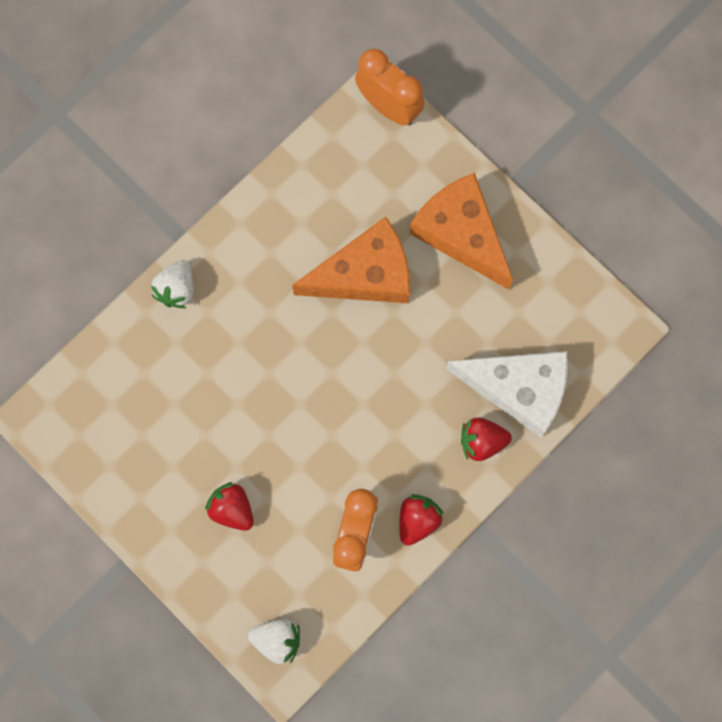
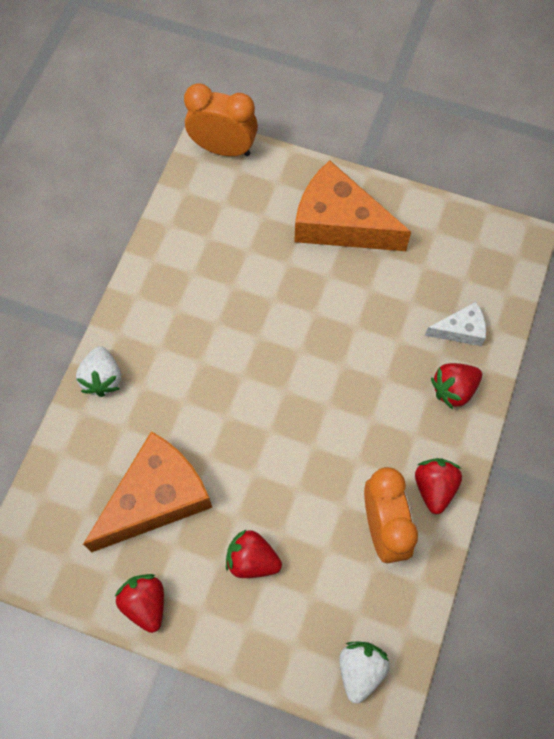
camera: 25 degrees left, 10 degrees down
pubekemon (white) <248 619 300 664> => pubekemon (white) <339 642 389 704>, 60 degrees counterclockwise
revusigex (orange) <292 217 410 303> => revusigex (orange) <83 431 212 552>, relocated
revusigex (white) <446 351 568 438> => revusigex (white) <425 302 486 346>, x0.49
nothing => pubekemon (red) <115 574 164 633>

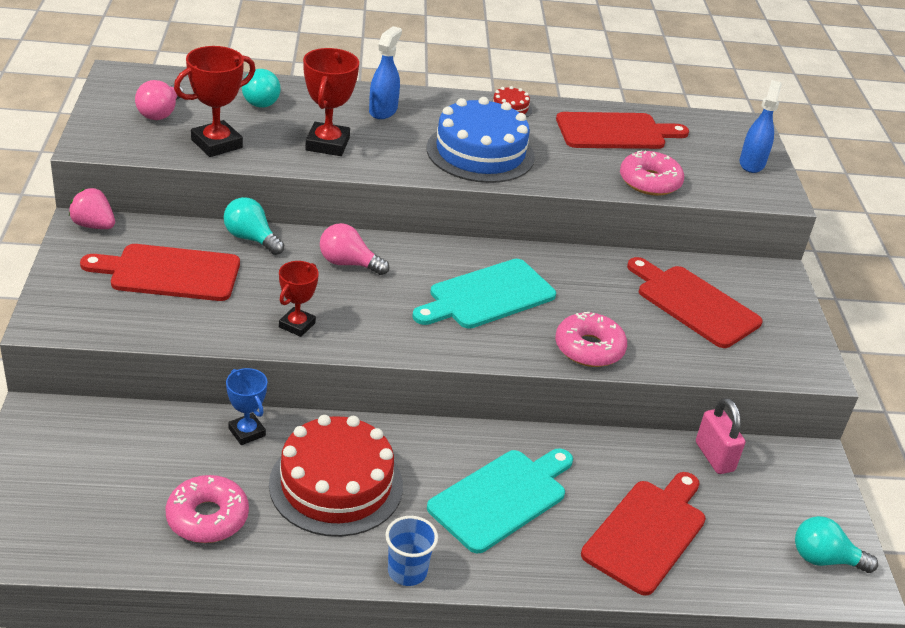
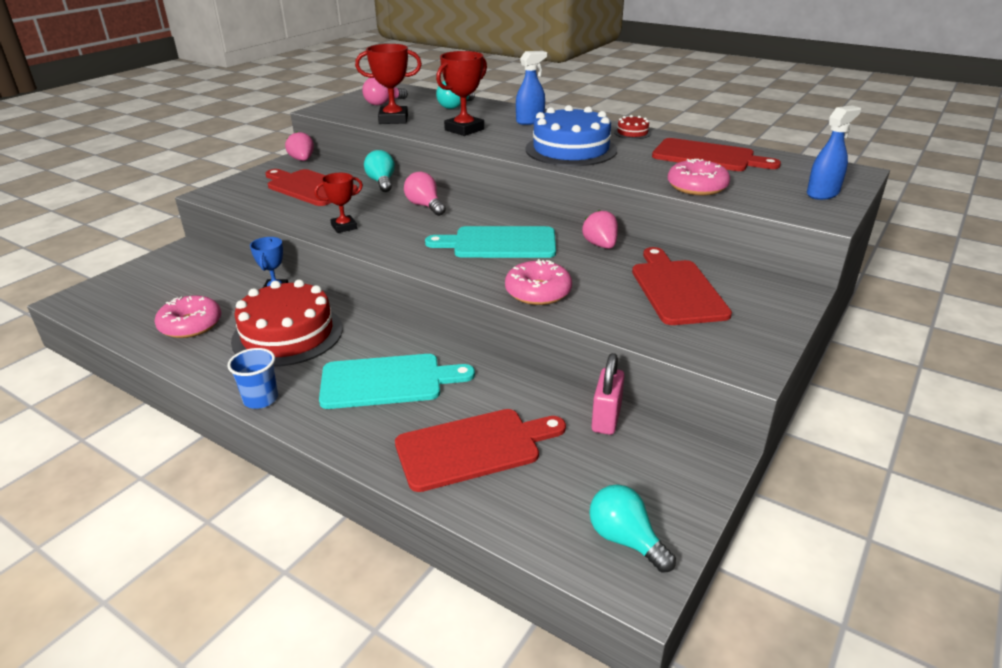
camera: 40 degrees right, 5 degrees down
nothing => pubekemon (pink) <582 209 618 249>

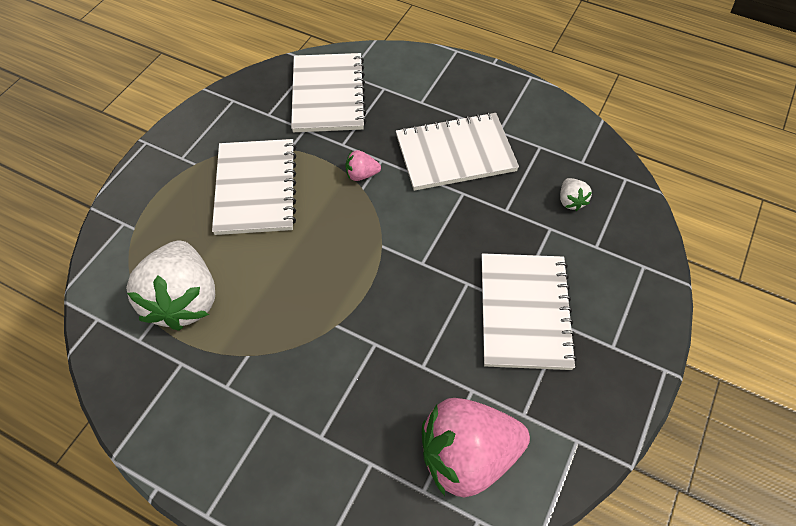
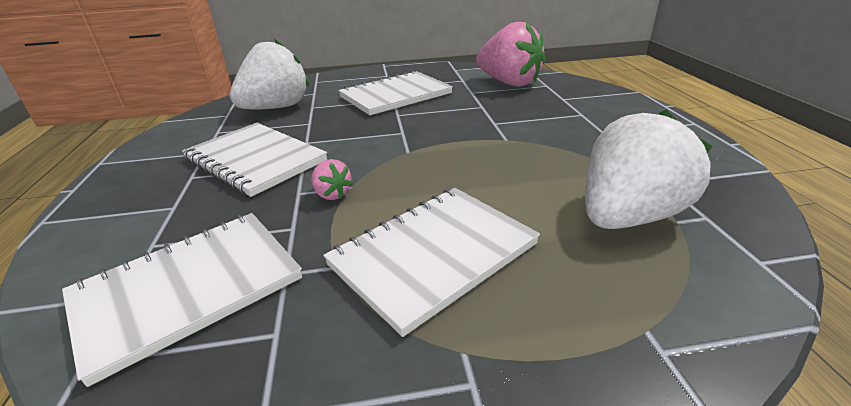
camera: 125 degrees left, 25 degrees down
pubekemon (white) <560 178 592 211> => pubekemon (white) <230 39 309 109>, x2.36

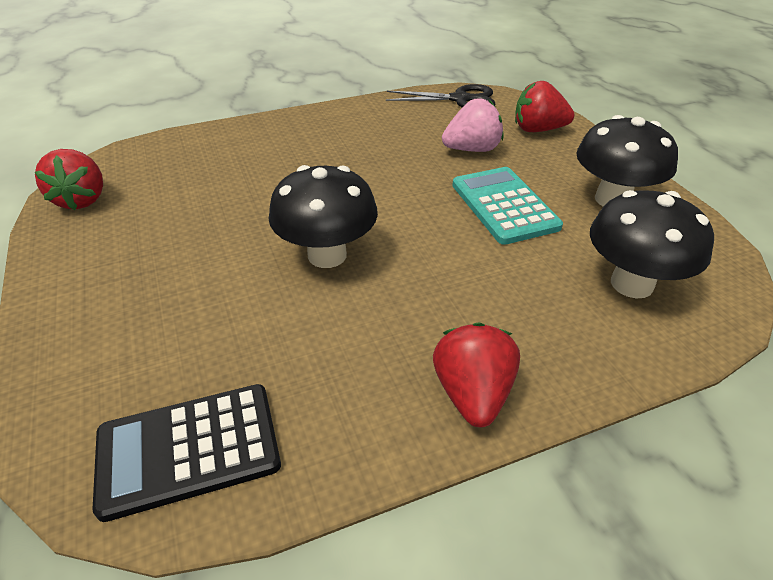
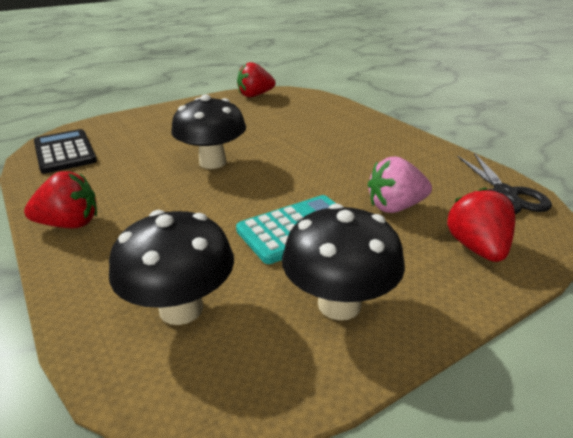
camera: 80 degrees right, 10 degrees down
pubekemon (pink) <442 98 503 152> => pubekemon (pink) <368 156 432 213>, 105 degrees clockwise

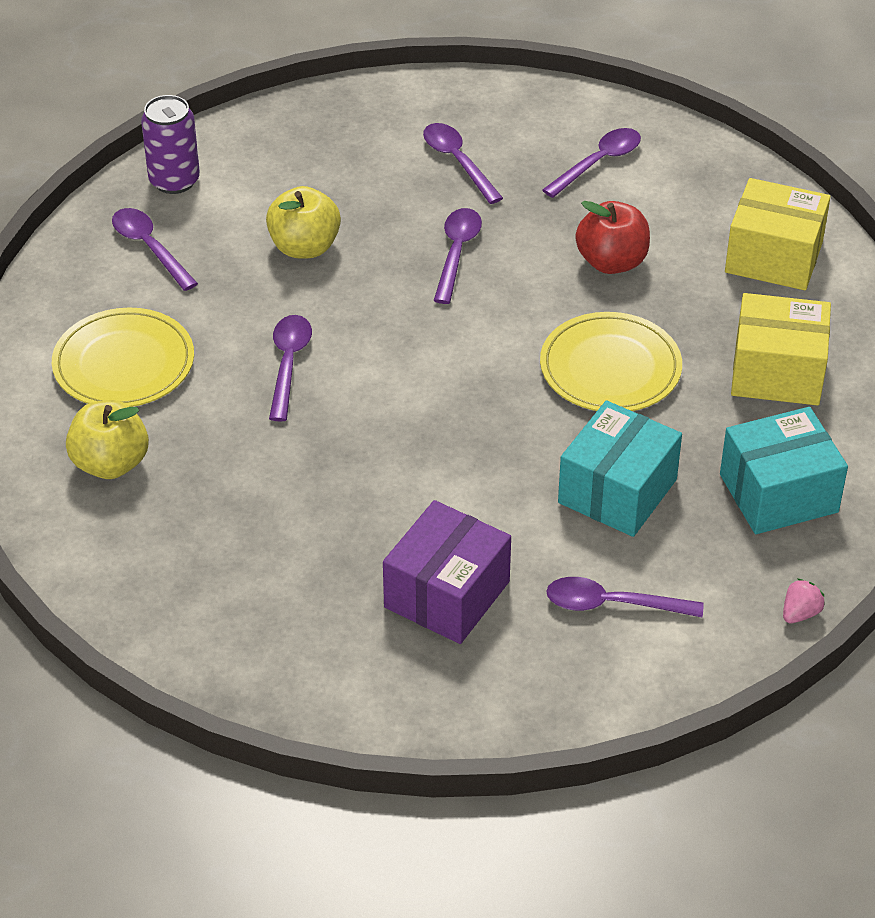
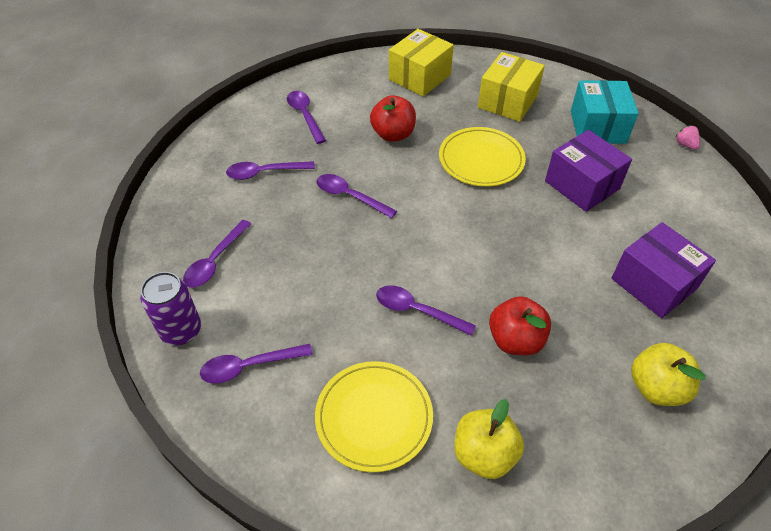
camera: 70 degrees left, 5 degrees up
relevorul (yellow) <266 186 341 258> => relevorul (yellow) <631 343 706 406>, relocated
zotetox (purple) <546 577 703 617> => zotetox (purple) <183 220 251 288>, relocated
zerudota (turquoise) <558 400 682 537> => zerudota (purple) <545 130 632 212>
nothing => relevorul (red) <489 296 551 356>

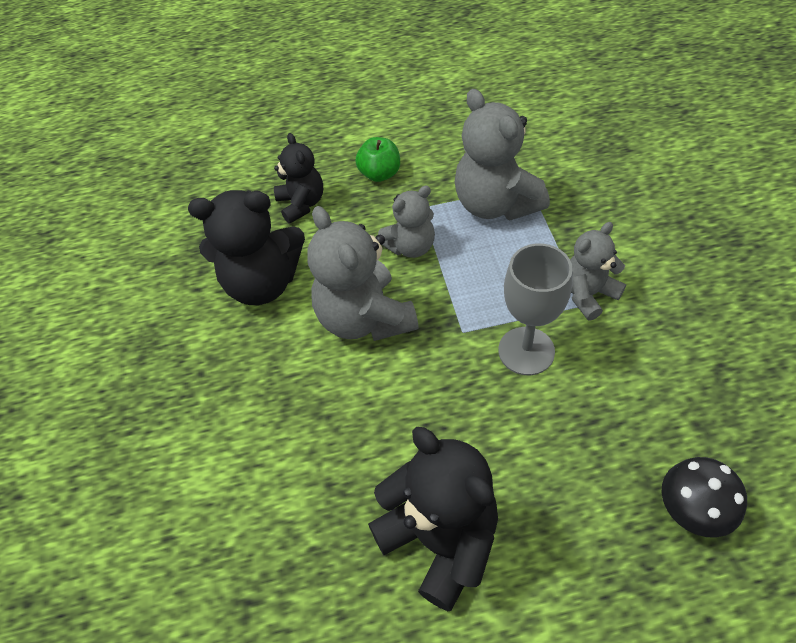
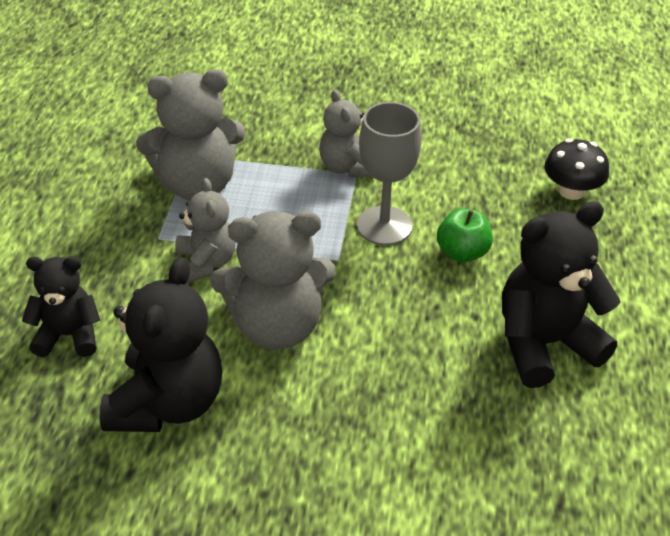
camera: 75 degrees left, 10 degrees down
relevorul (green) <355 137 400 182> => relevorul (green) <437 208 493 262>, relocated

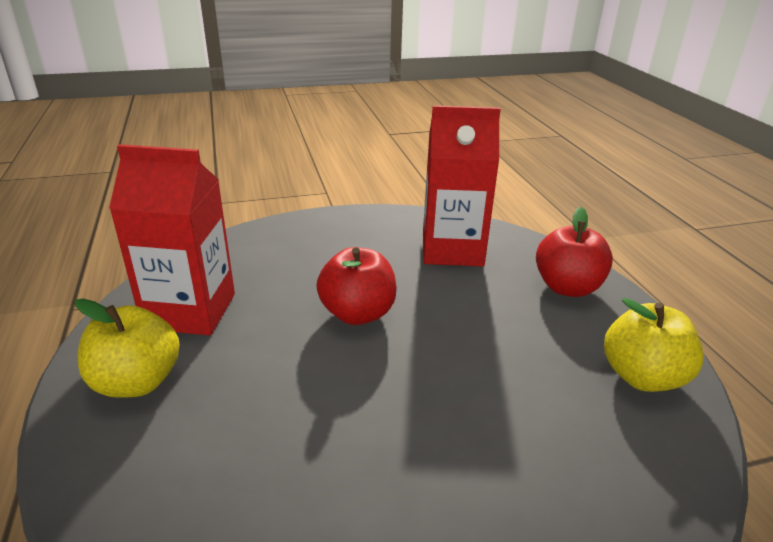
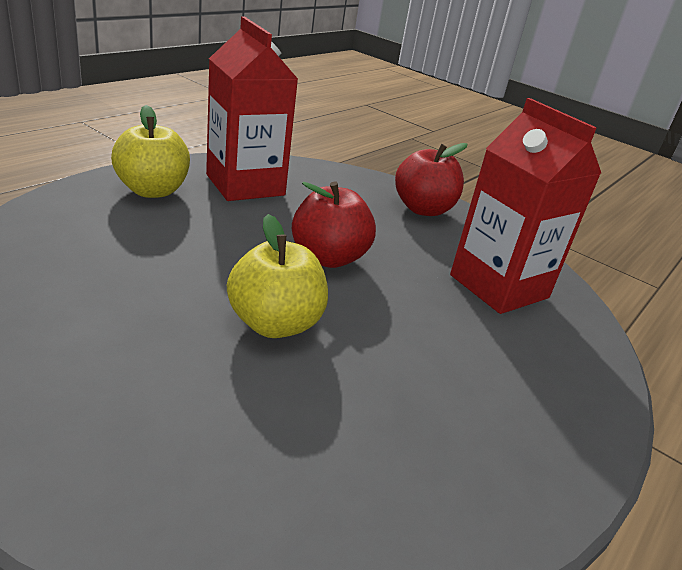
camera: 50 degrees right, 0 degrees up
relevorul (red) <536 207 613 297> => relevorul (red) <395 143 467 216>, relocated
relevorul (yellow) <604 298 704 392> => relevorul (yellow) <227 214 328 338>, relocated

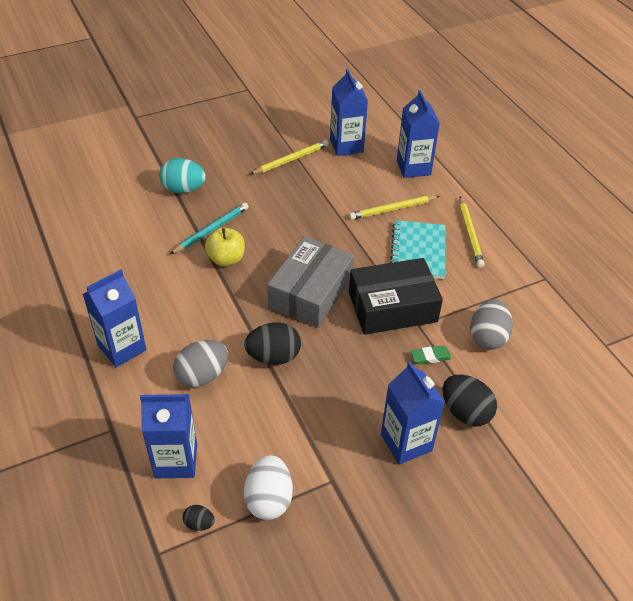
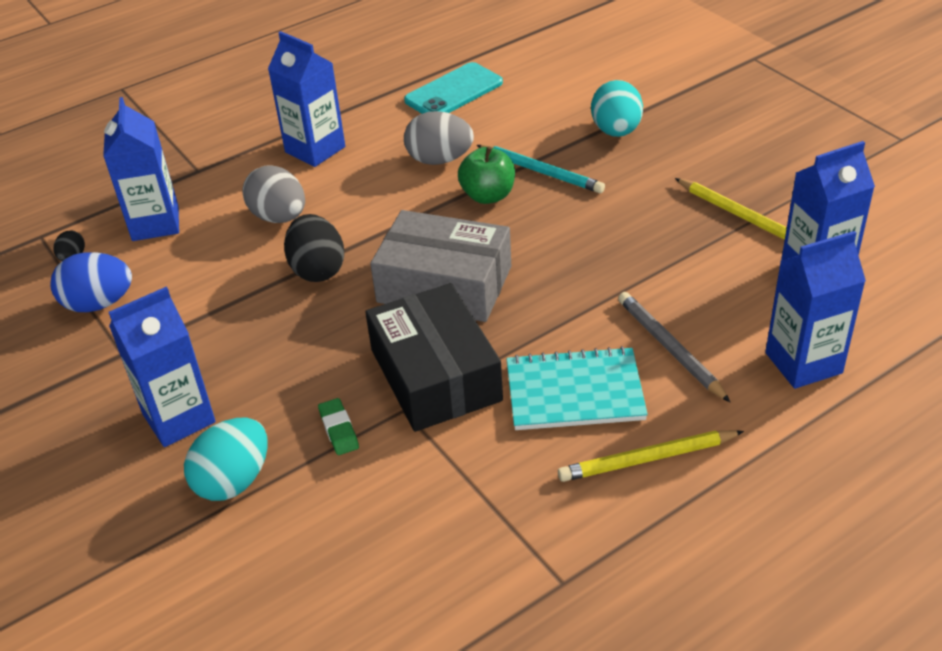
camera: 85 degrees right, 5 degrees down
relevorul (yellow) <205 227 245 266> => relevorul (green) <458 147 515 204>
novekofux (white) <244 455 293 520> => novekofux (blue) <50 252 132 312>
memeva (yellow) <349 195 439 220> => memeva (grey) <618 292 730 402>
novekofux (black) <443 375 497 427> => novekofux (turquoise) <184 418 268 501>
novekofux (grey) <470 299 513 350> => novekofux (grey) <404 111 474 165>, relocated
nothing => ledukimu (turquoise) <404 62 503 114>

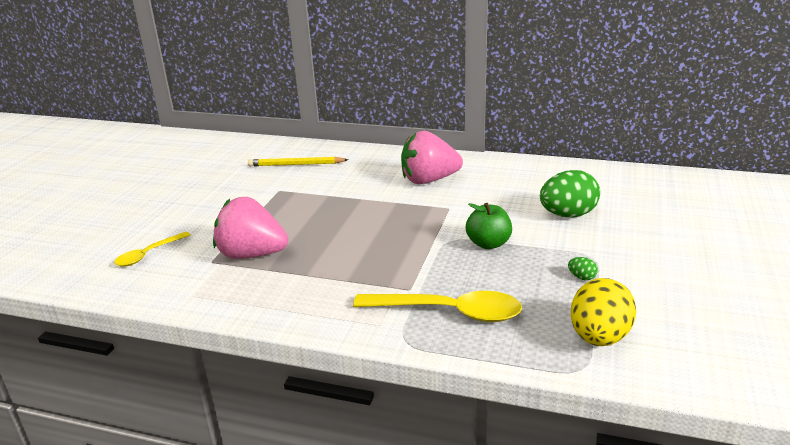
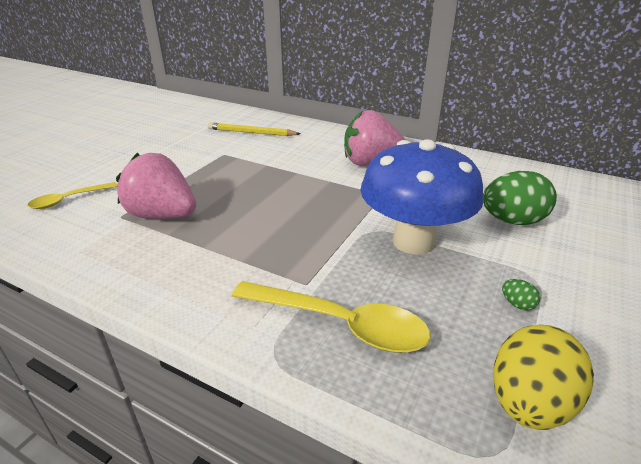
camera: 10 degrees right, 5 degrees up
relevorul (green) <466 203 512 249> => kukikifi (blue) <360 139 484 255>

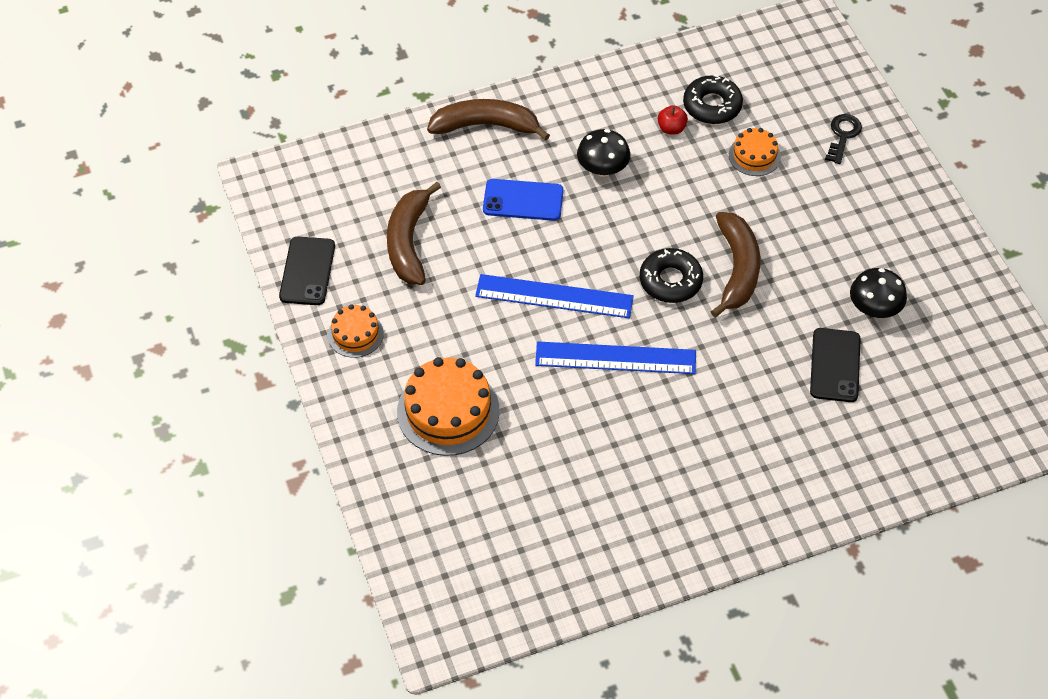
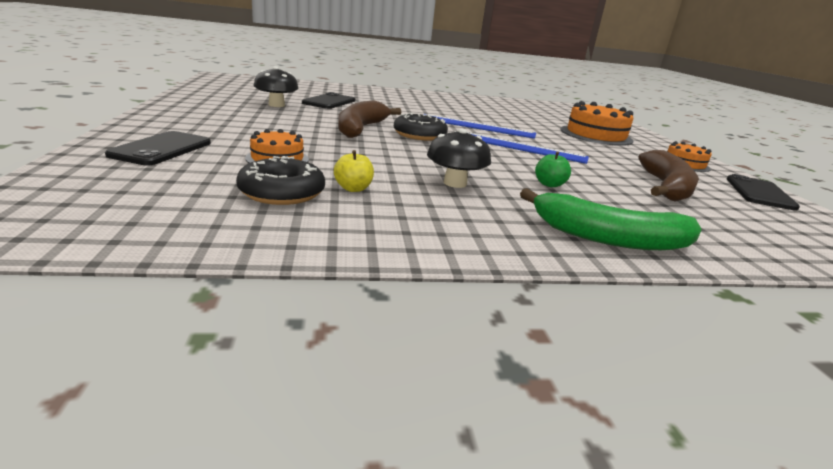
camera: 170 degrees left, 30 degrees down
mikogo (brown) <427 99 550 141> => mikogo (green) <520 188 702 250>
ledukimu (blue) <483 179 564 221> => relevorul (green) <535 152 571 187>
relevorul (red) <658 105 688 135> => relevorul (yellow) <334 150 374 192>
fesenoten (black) <825 114 862 164> => ledukimu (black) <105 131 211 165>

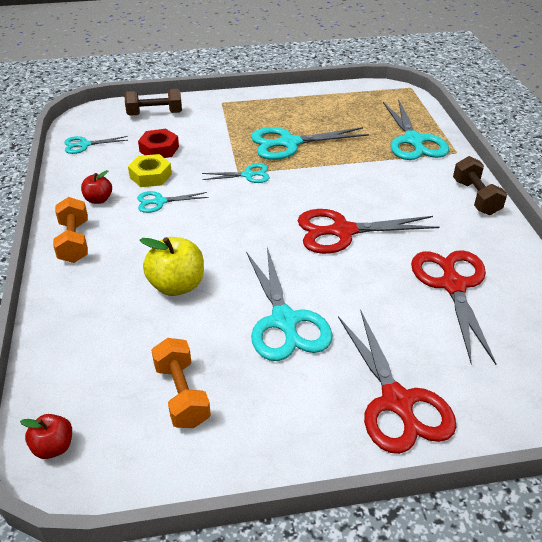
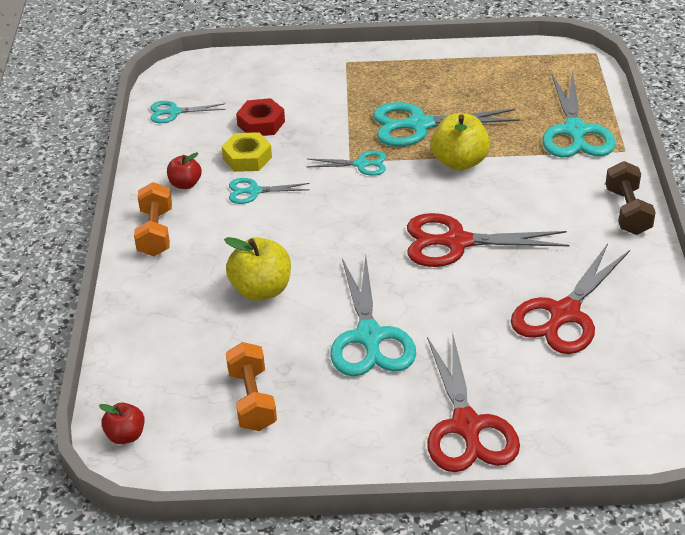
camera: 10 degrees right, 0 degrees up
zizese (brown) <124 89 182 116> => nothing
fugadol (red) <411 250 496 365> => fugadol (red) <511 243 630 354>, 150 degrees counterclockwise
nothing => relevorul (yellow) <431 113 490 171>

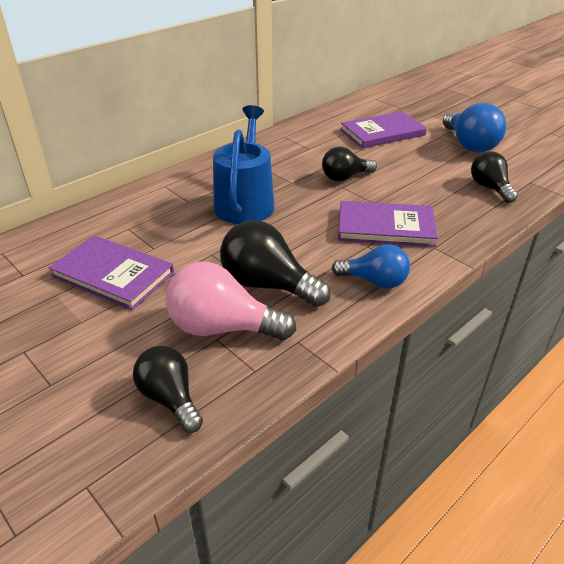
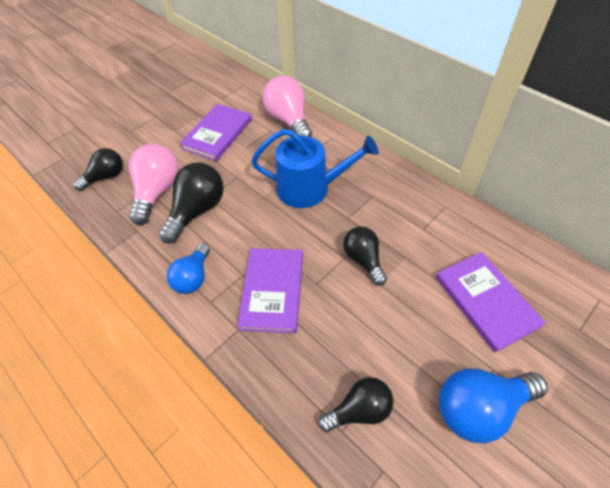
camera: 90 degrees right, 15 degrees up
nothing => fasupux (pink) <263 76 312 137>

